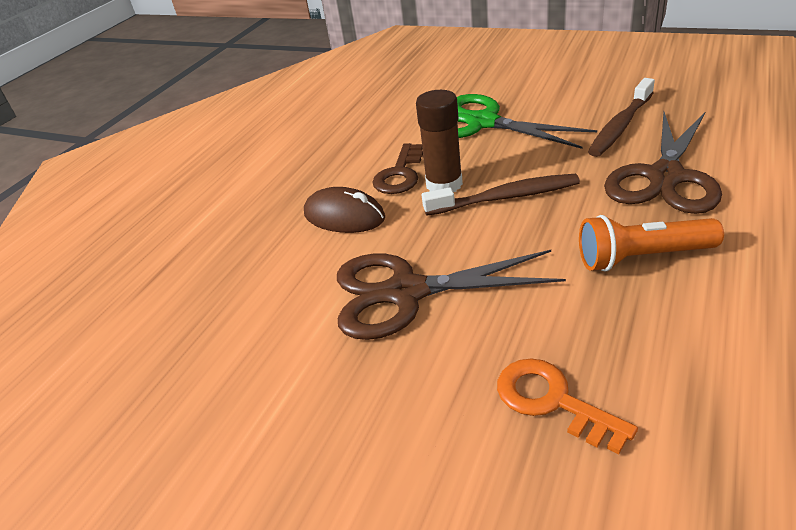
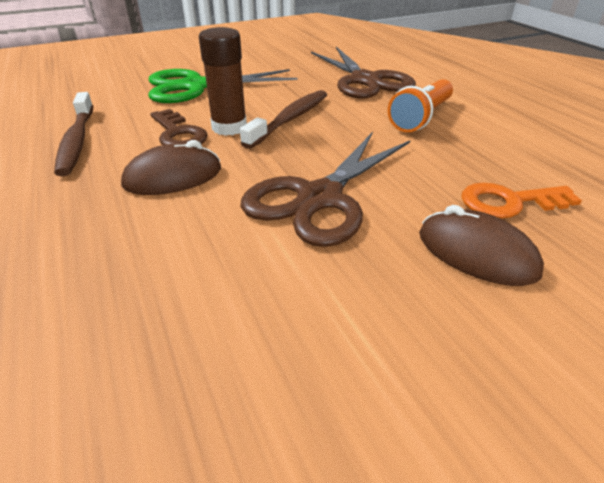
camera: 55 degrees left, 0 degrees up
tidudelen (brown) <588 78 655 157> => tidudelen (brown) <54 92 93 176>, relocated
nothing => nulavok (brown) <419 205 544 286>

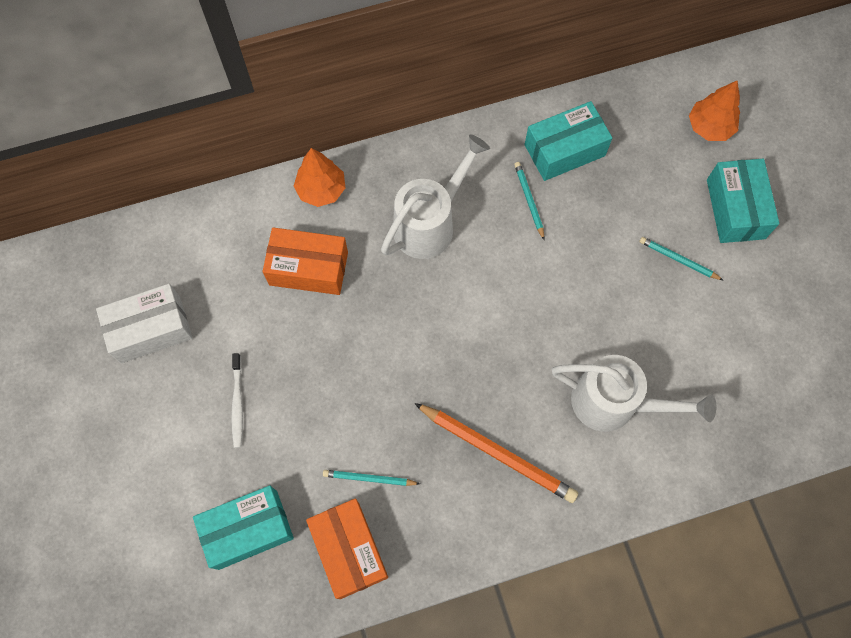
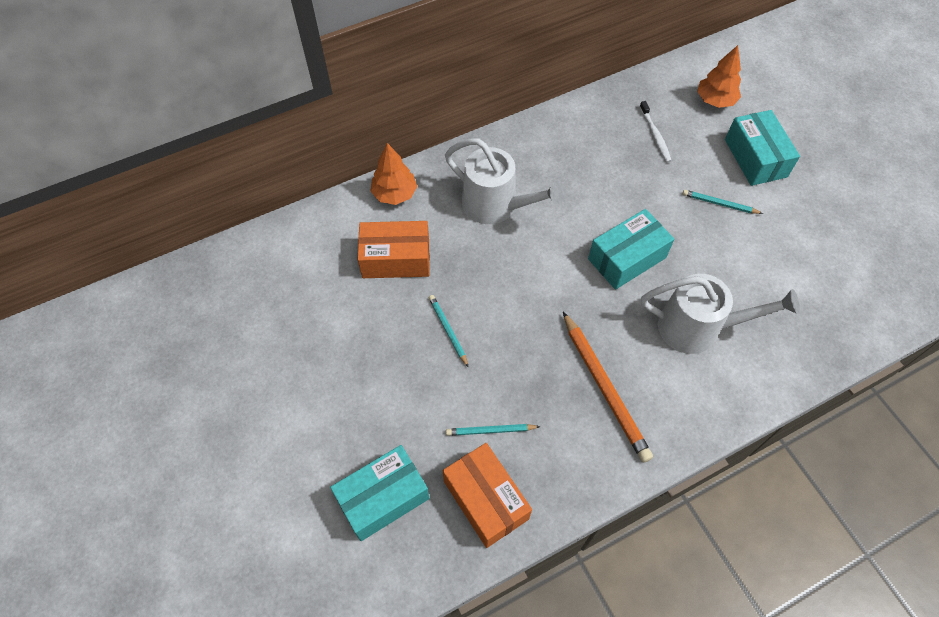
camera: 10 degrees left, 10 degrees down
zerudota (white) <96 284 193 363> => nothing
tidudelen (white) <231 353 243 448> => tidudelen (white) <640 101 672 163>, relocated
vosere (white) <381 134 490 259> => vosere (white) <445 139 566 224>, 90 degrees clockwise
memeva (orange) <414 403 578 503> => memeva (orange) <563 312 653 463>, 45 degrees clockwise
memeva (turquoise) <514 162 545 240> => memeva (turquoise) <429 295 469 368>, relocated
zerudota (turquoise) <524 101 612 181> => zerudota (turquoise) <588 209 674 290>, relocated

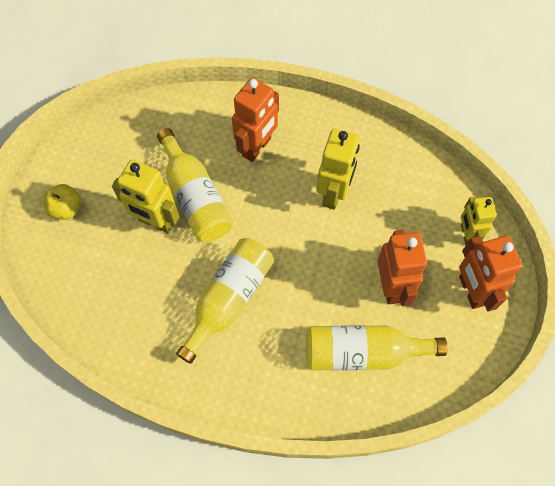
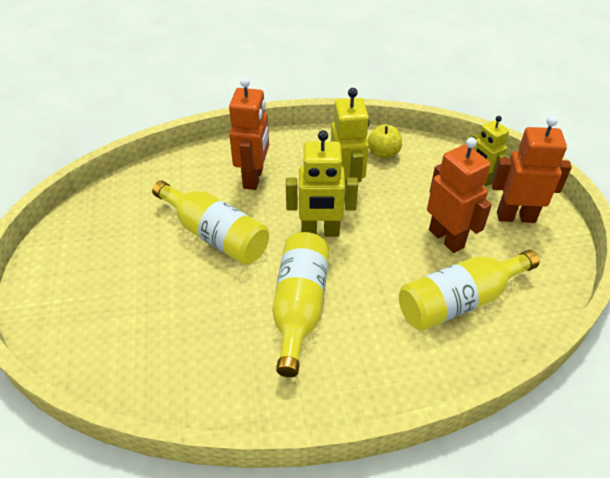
camera: 25 degrees left, 20 degrees down
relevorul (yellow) <44 184 81 220> => relevorul (yellow) <368 124 402 158>, relocated
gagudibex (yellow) <112 160 179 233> => gagudibex (yellow) <286 130 358 237>, relocated
gagudibex (orange) <459 236 522 311> => gagudibex (orange) <491 116 572 223>, 135 degrees clockwise

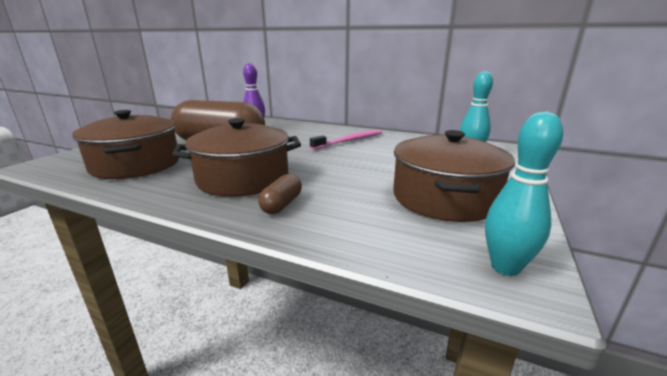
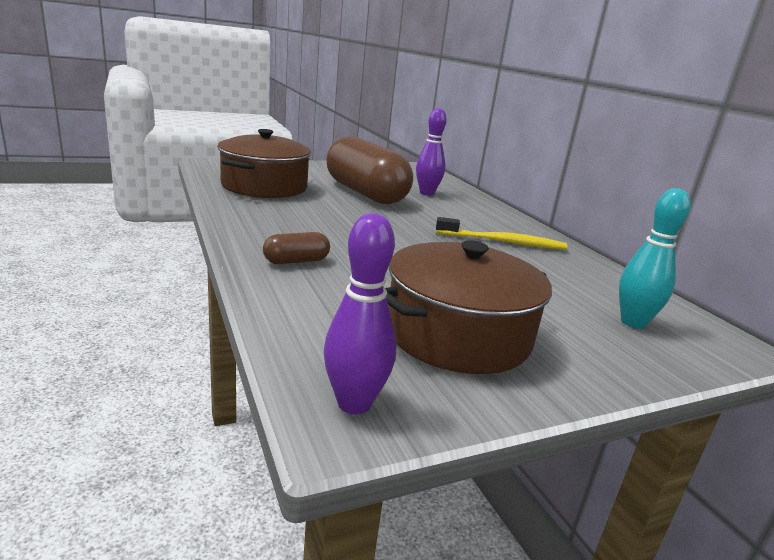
camera: 40 degrees right, 0 degrees up
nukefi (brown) <172 118 301 197> => nothing
tidudelen (pink) <310 130 382 150> => tidudelen (yellow) <436 217 568 250>
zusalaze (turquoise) <485 111 563 276> => zusalaze (purple) <324 213 396 414>

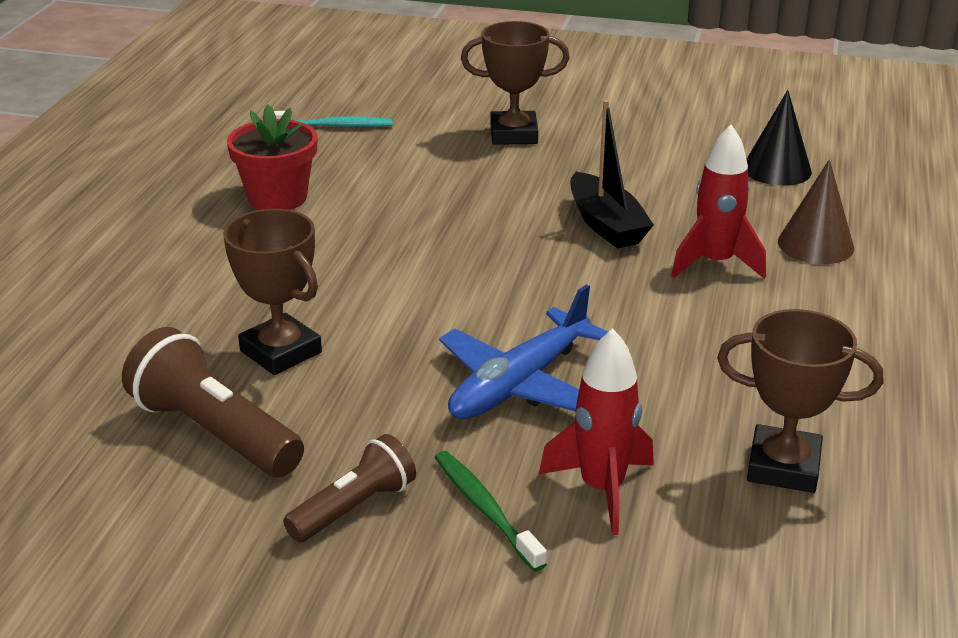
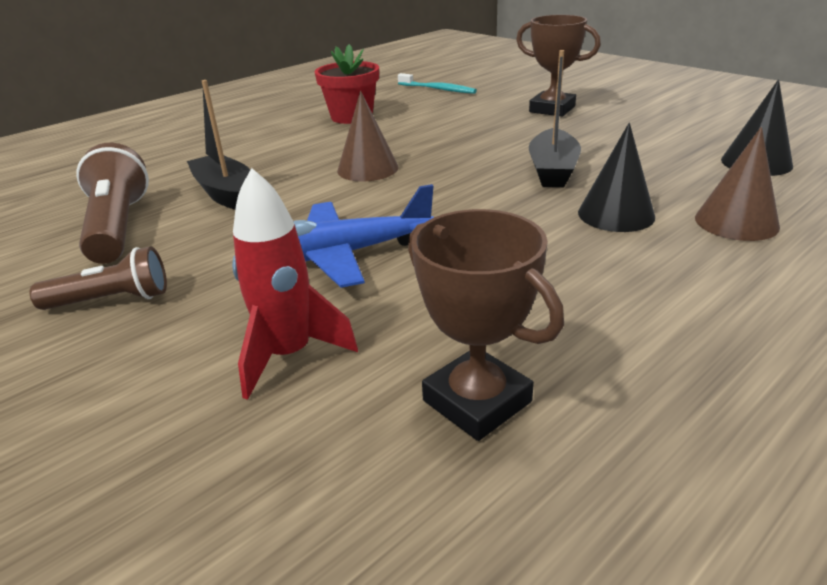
camera: 35 degrees right, 0 degrees up
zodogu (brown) <223 209 322 375> => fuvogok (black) <187 80 250 210>
tidudelen (green) <435 451 547 572> => nothing
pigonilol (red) <671 125 766 279> => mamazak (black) <578 123 655 232>
nothing => mamazak (brown) <337 91 399 182>

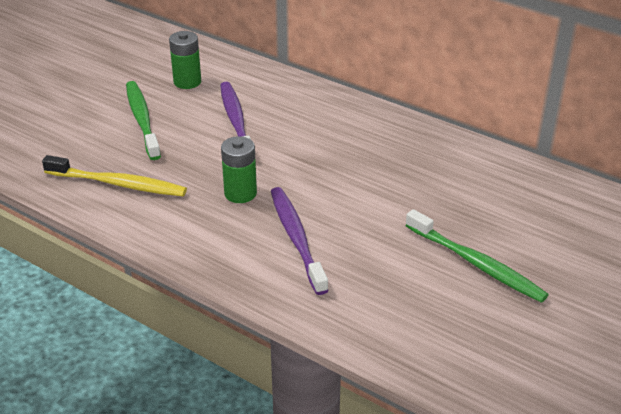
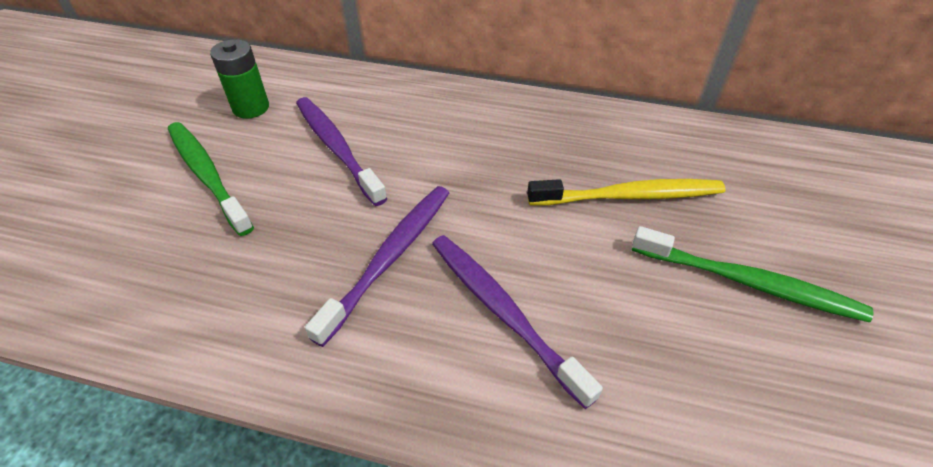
camera: 20 degrees left, 10 degrees up
tidudelen (yellow) <42 155 187 196> => tidudelen (yellow) <527 179 725 205>, relocated
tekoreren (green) <221 136 257 203> => tidudelen (purple) <305 186 449 347>

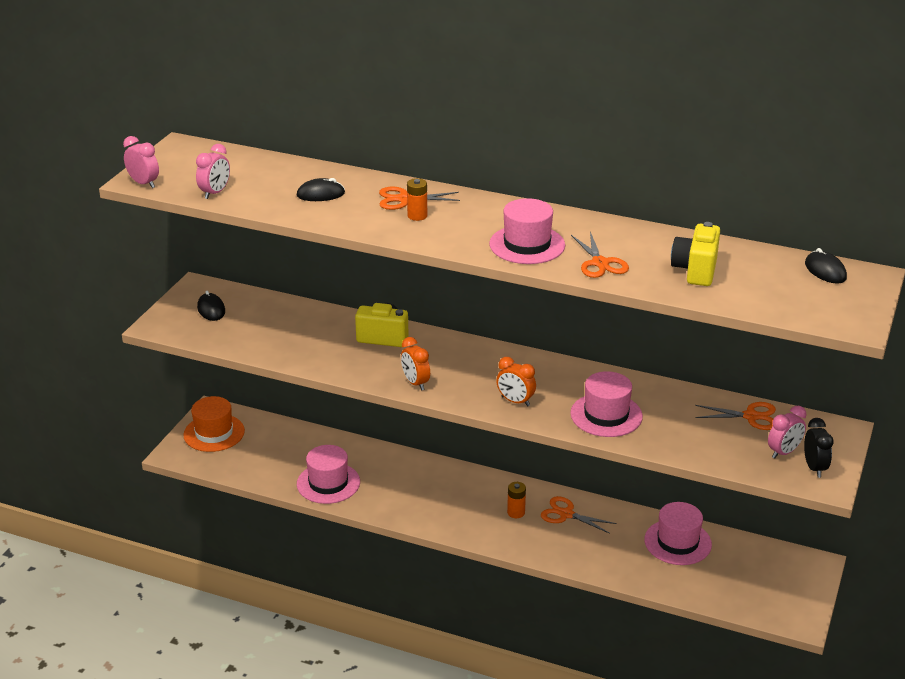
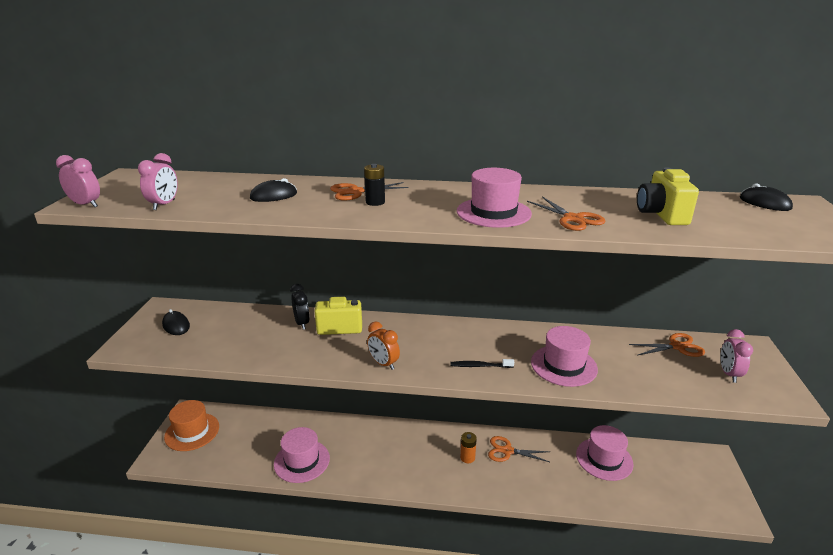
camera: 15 degrees left, 5 degrees down
tekoreren (orange) <407 178 427 221> => tekoreren (black) <364 164 385 206>
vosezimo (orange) <496 357 536 406> => tidudelen (black) <450 359 514 368>
vosezimo (pink) <768 406 806 459> => vosezimo (pink) <720 329 753 383>, 150 degrees clockwise
vosezimo (black) <804 418 834 478> => vosezimo (black) <290 284 310 330>, relocated

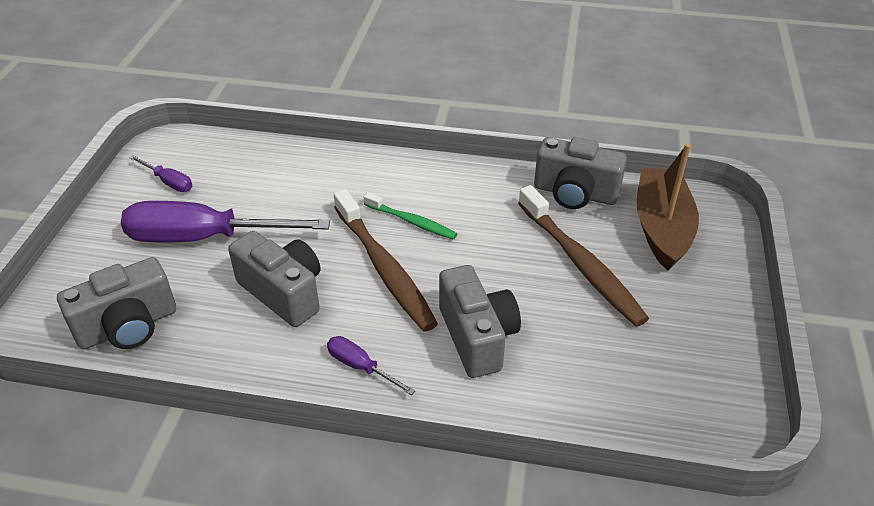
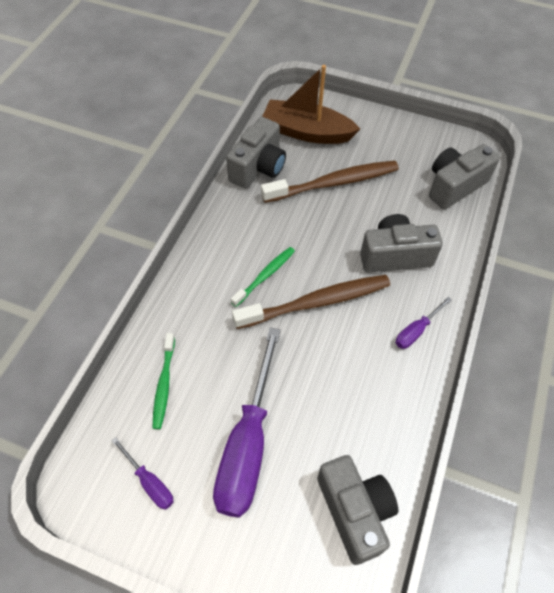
camera: 80 degrees left, 15 degrees up
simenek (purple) <129 155 192 192> => simenek (purple) <112 437 173 510>, 90 degrees clockwise
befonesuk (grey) <228 231 321 327> => befonesuk (grey) <429 144 500 209>, relocated
nothing => tidudelen (green) <152 333 175 429>

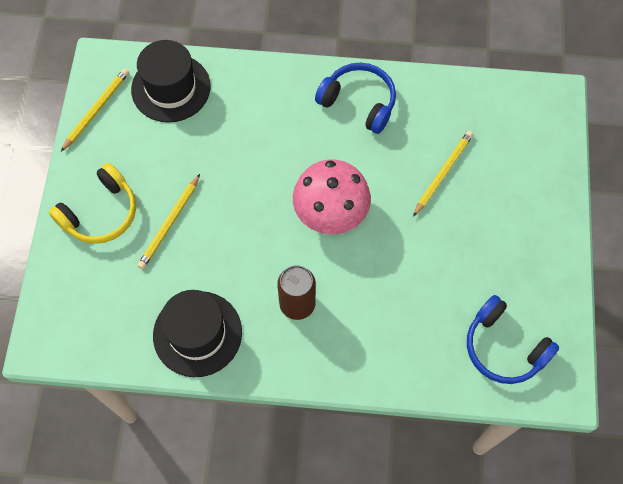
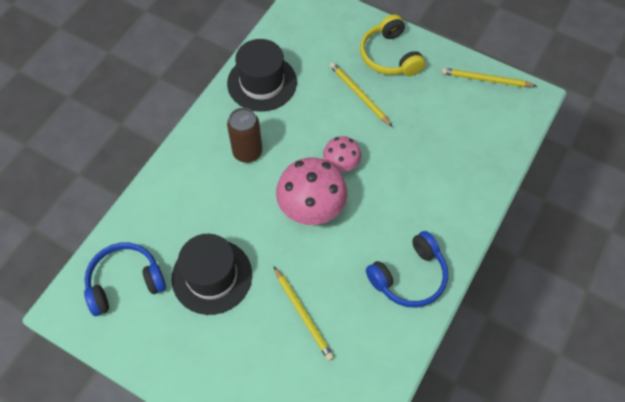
camera: 115 degrees right, 5 degrees down
memeva (yellow) <61 69 129 152> => memeva (yellow) <441 68 537 87>, 135 degrees clockwise
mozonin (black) <131 40 211 122> => mozonin (black) <171 234 252 315>, relocated
nothing => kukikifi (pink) <323 136 361 172>

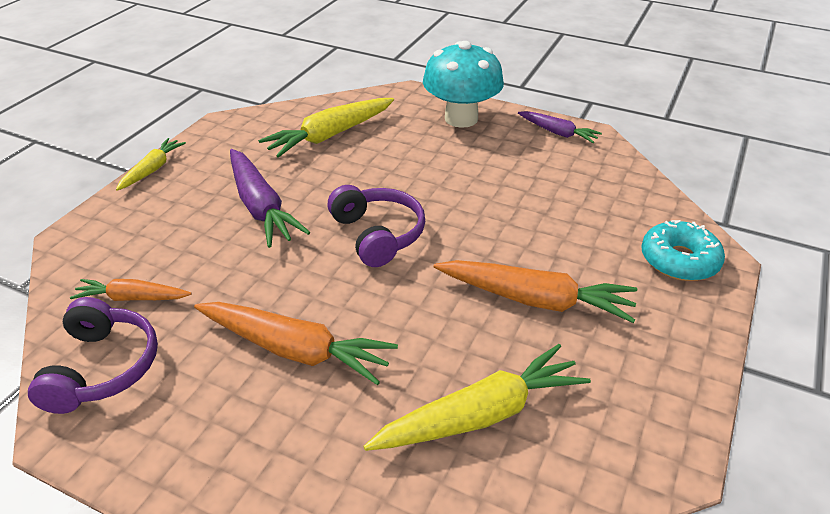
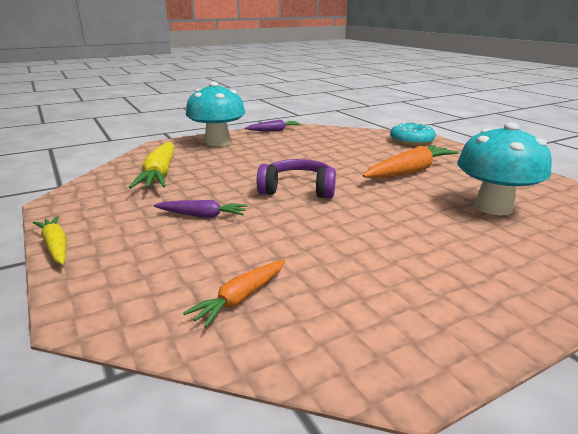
camera: 55 degrees left, 15 degrees down
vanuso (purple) <28 297 158 414> => nothing
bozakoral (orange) <194 302 398 385> => nothing
bozakoral (purple) <230 149 310 248> => bozakoral (purple) <154 200 247 218>, x0.58
bozakoral (yellow) <363 344 591 451> => kukikifi (turquoise) <457 122 552 215>

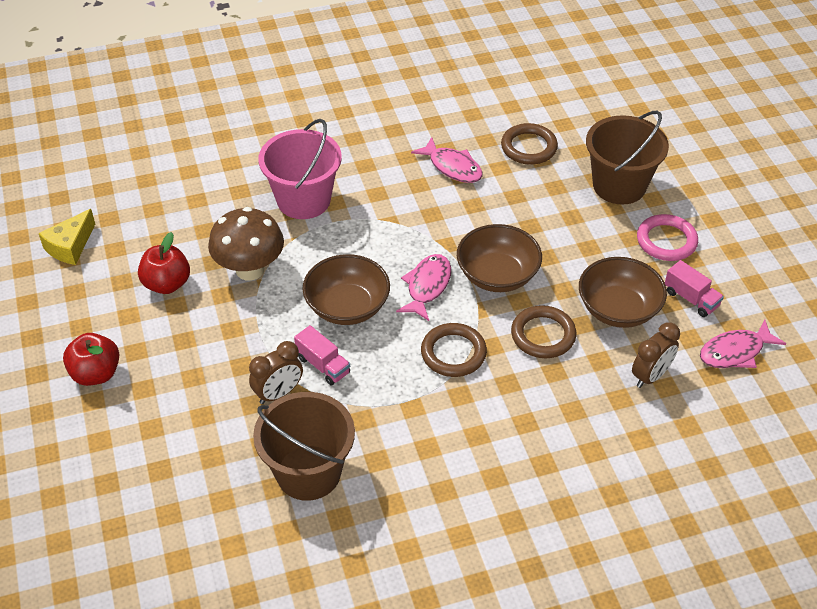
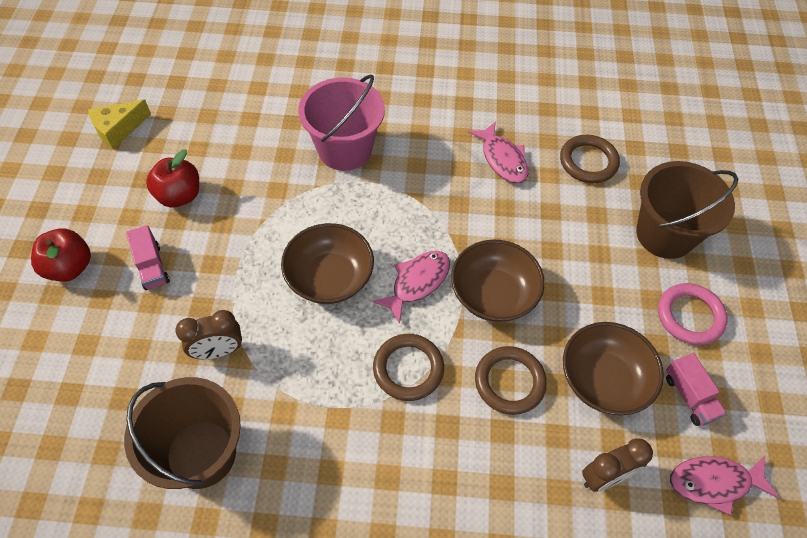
camera: 20 degrees right, 10 degrees up
kukikifi (brown) <208 207 284 281> => nothing
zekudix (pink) <294 325 350 386> => zekudix (pink) <126 225 170 290>, relocated

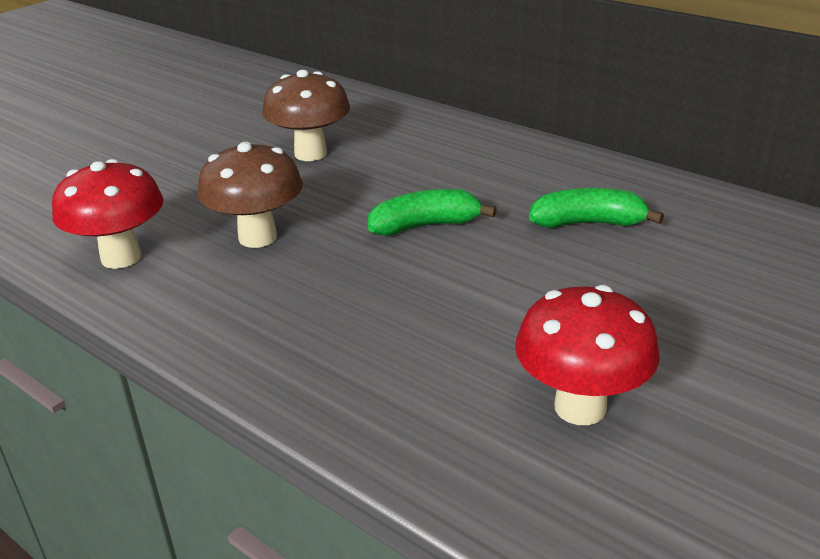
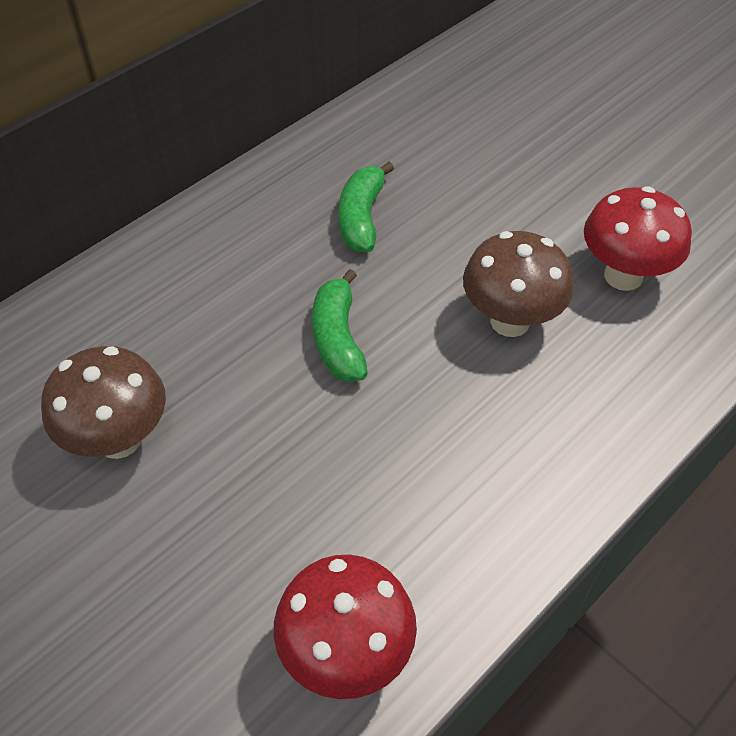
camera: 85 degrees left, 20 degrees up
kukikifi (brown) <198 142 303 248> => kukikifi (brown) <463 231 574 337>, relocated

